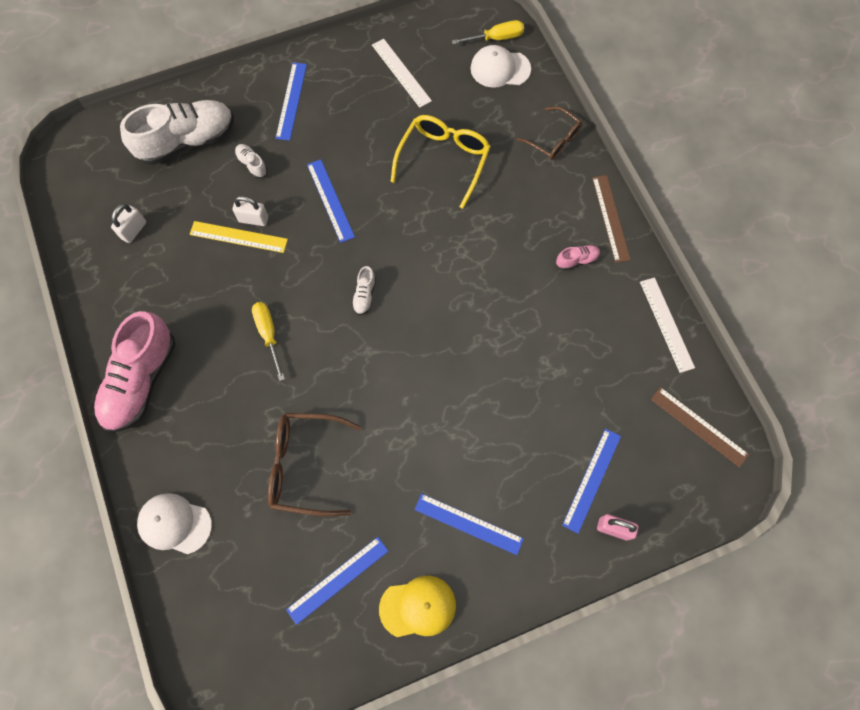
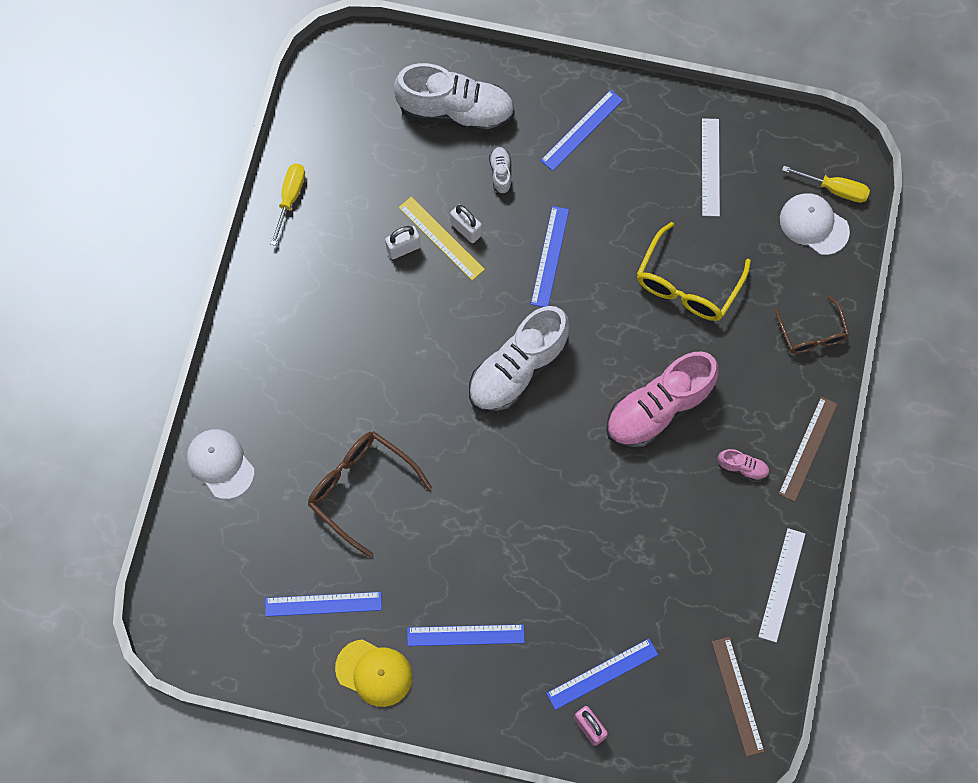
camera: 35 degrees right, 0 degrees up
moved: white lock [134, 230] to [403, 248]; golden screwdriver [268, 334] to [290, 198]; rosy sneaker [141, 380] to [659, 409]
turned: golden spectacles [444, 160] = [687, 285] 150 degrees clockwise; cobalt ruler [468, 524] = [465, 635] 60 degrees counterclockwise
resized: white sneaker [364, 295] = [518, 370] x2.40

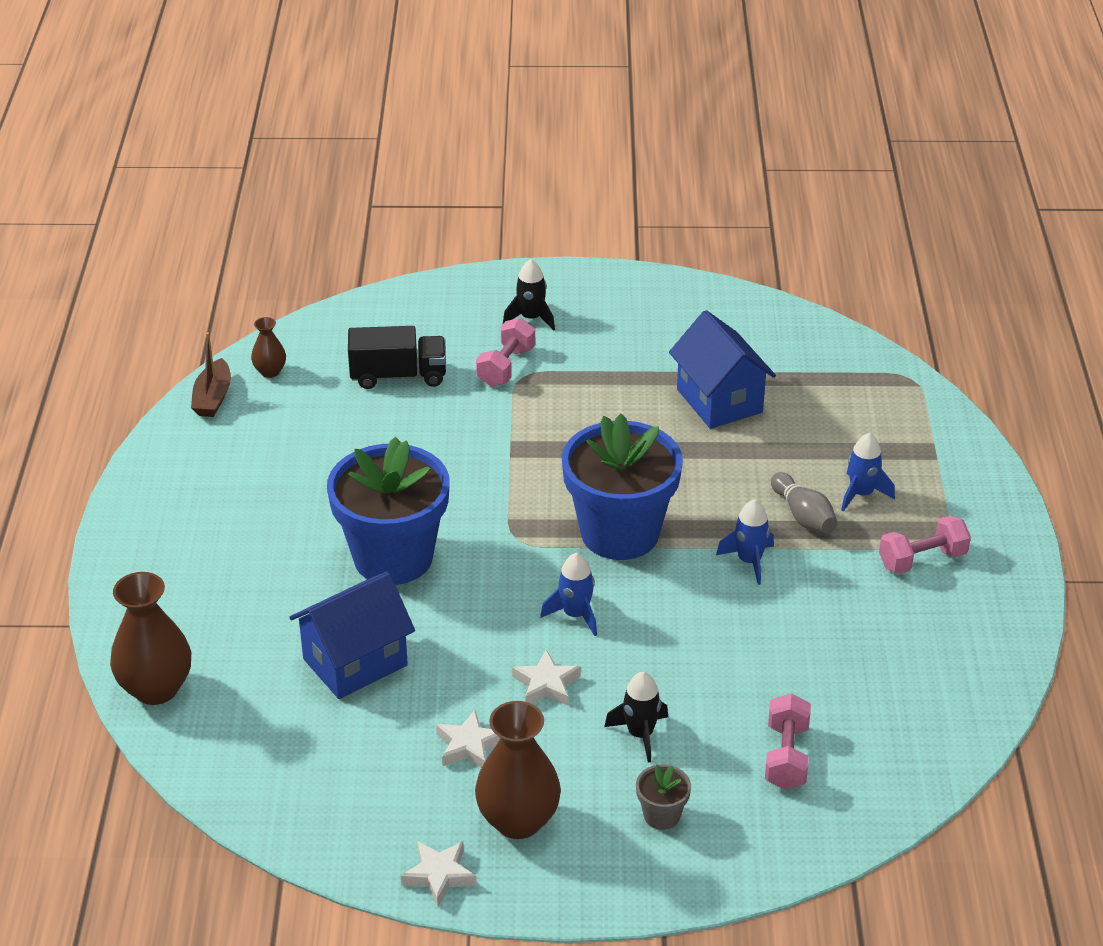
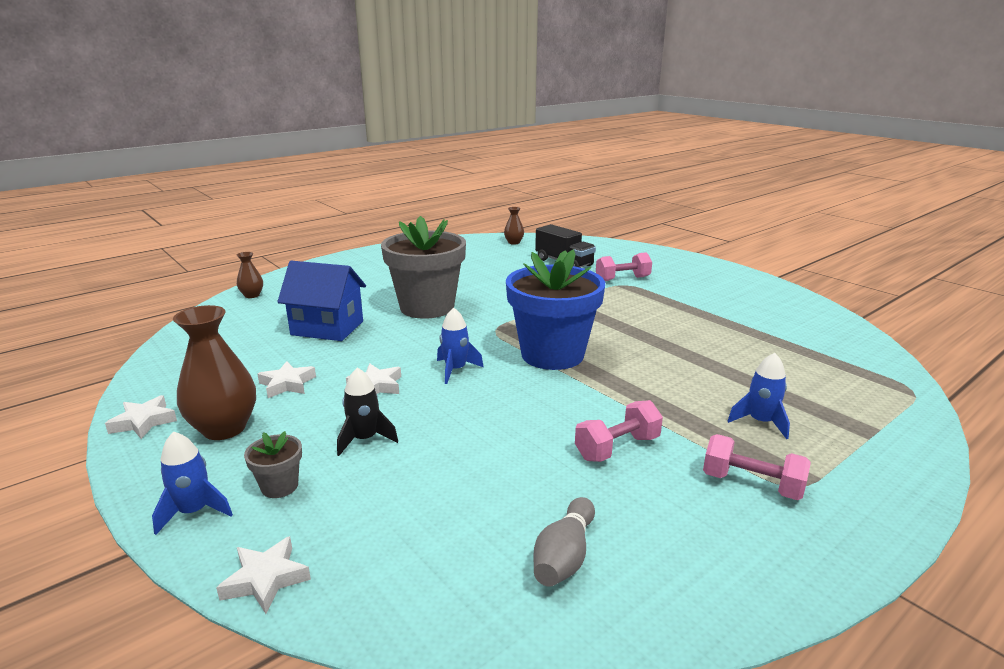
camera: 50 degrees right, 15 degrees down
removed: jet-black rocket [531, 318]; cobalt cottage [719, 401]; brown toy boat [213, 398]
added: white star shape [266, 579]
moved: gray skittle [803, 516] to [564, 556]; cobalt rocket [749, 561] to [194, 512]; rosy hand weight [786, 756] to [617, 448]
recoloured: cobalt plant pot [393, 557] to gray plant pot [427, 307]
resized: brown vase [156, 688] = [252, 295] x0.52

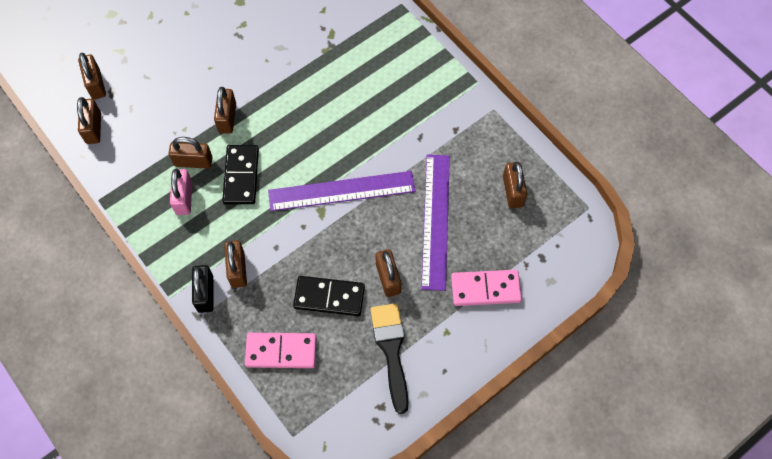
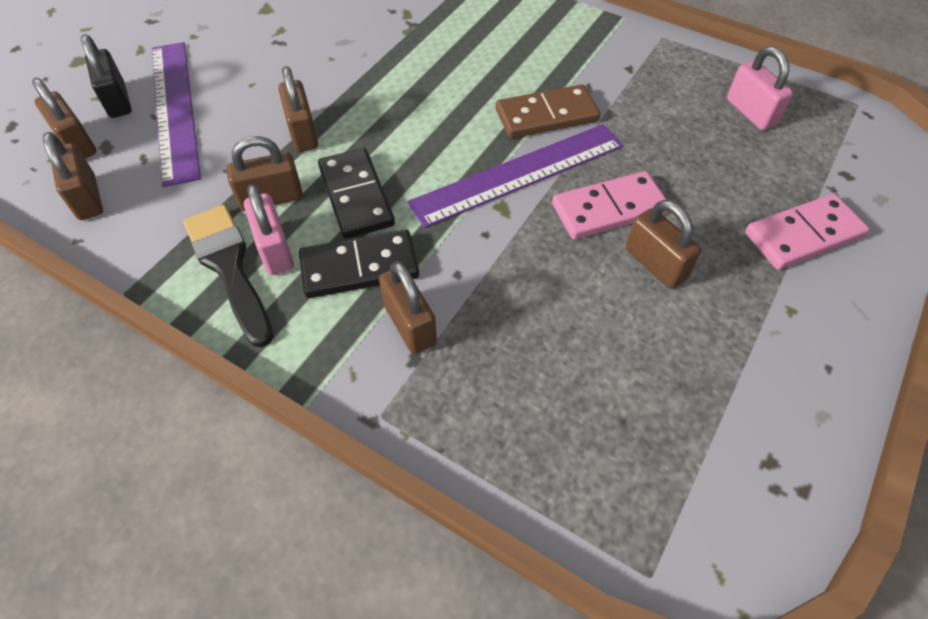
camera: 20 degrees left, 10 degrees down
added: brown domino [546, 115]
moved: violet ruler [436, 220] to [175, 109]; jet-black lock [205, 294] to [117, 100]; jet-black domino [329, 297] to [359, 267]; jet-black brush [391, 350] to [229, 267]; rosy domino [281, 351] to [609, 209]
recoloured: brown lock [512, 191] to rosy lock [751, 112]

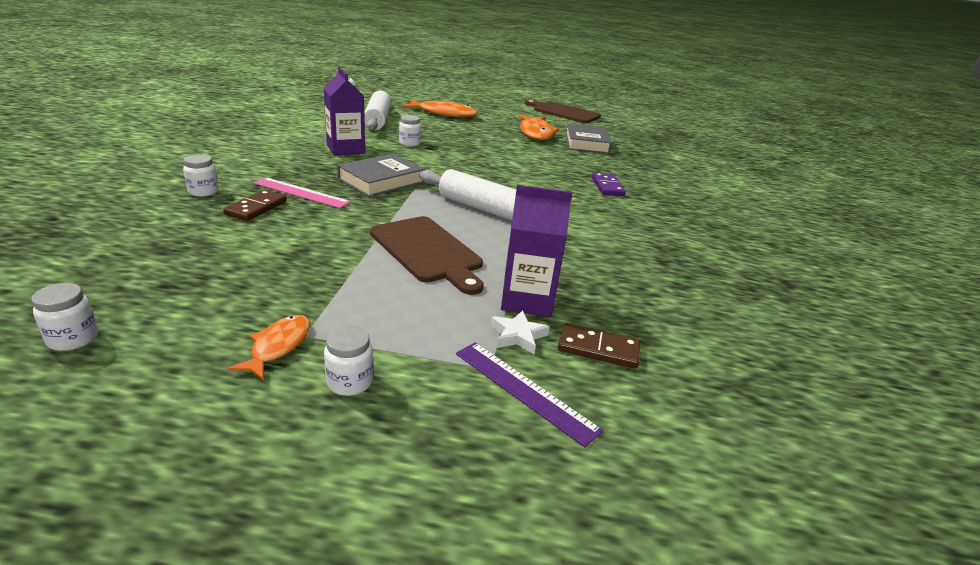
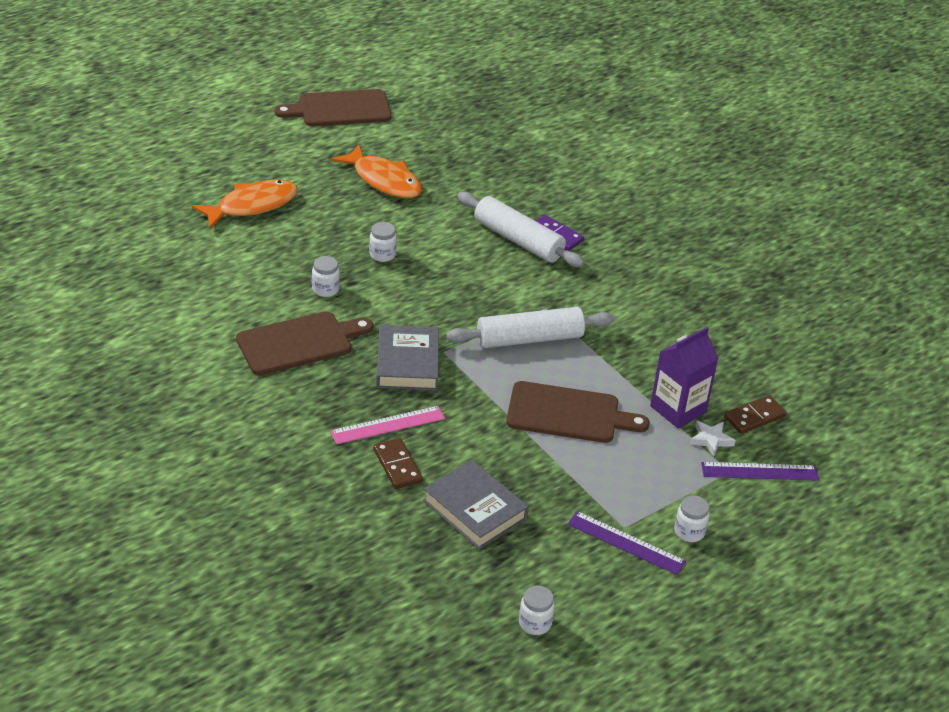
camera: 45 degrees left, 10 degrees up
moved: white rolling pin [378, 120] to [518, 240]; gray book [586, 143] to [475, 509]; white jam jar [203, 192] to [382, 255]
replaced: violet carton [345, 149] to brown bread board [299, 343]; bright orange fish figure [278, 346] to violet ruler [625, 543]

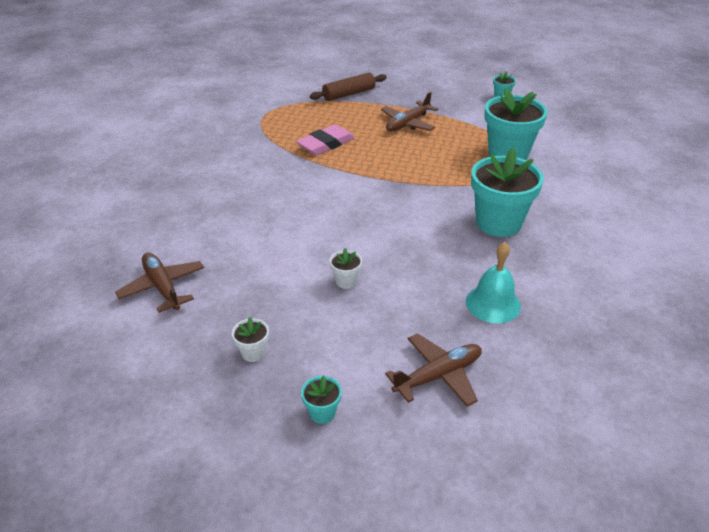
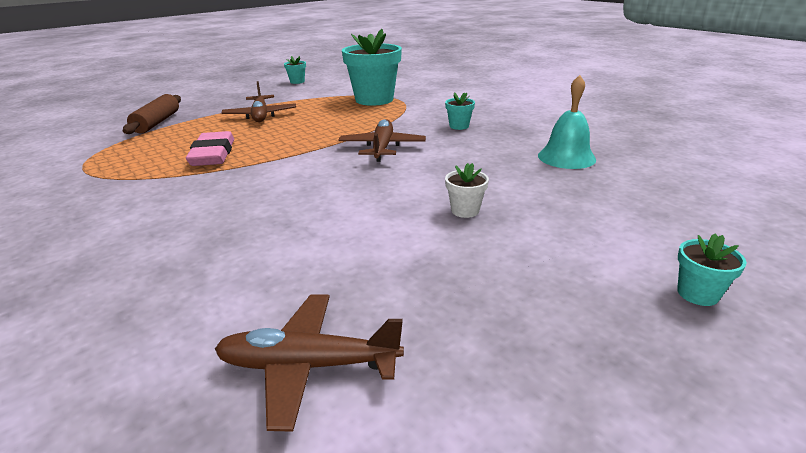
camera: 55 degrees left, 10 degrees down
removed: white plant pot [253, 352]
moved: brown aeroplane [438, 375] to [382, 148]
resized: teal plant pot [498, 223] = [459, 126] x0.43

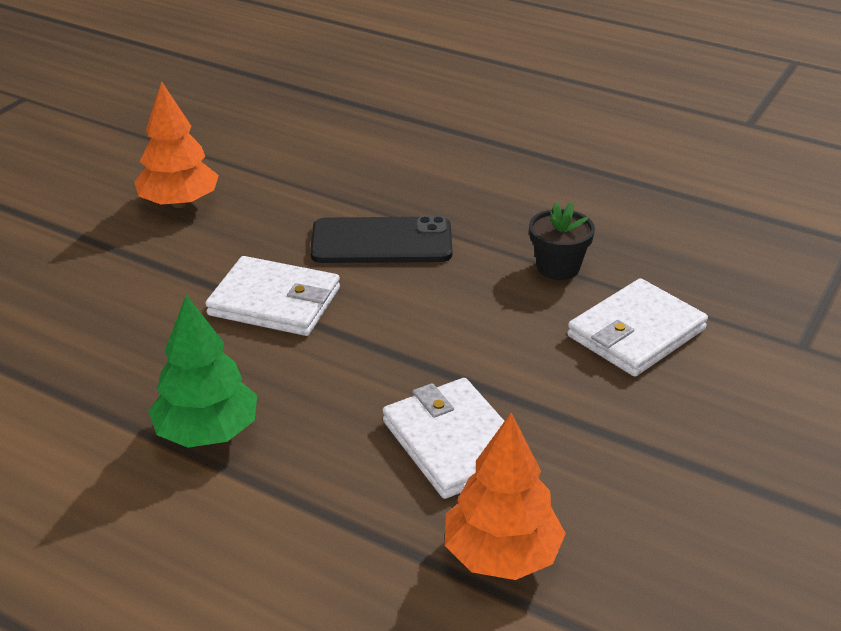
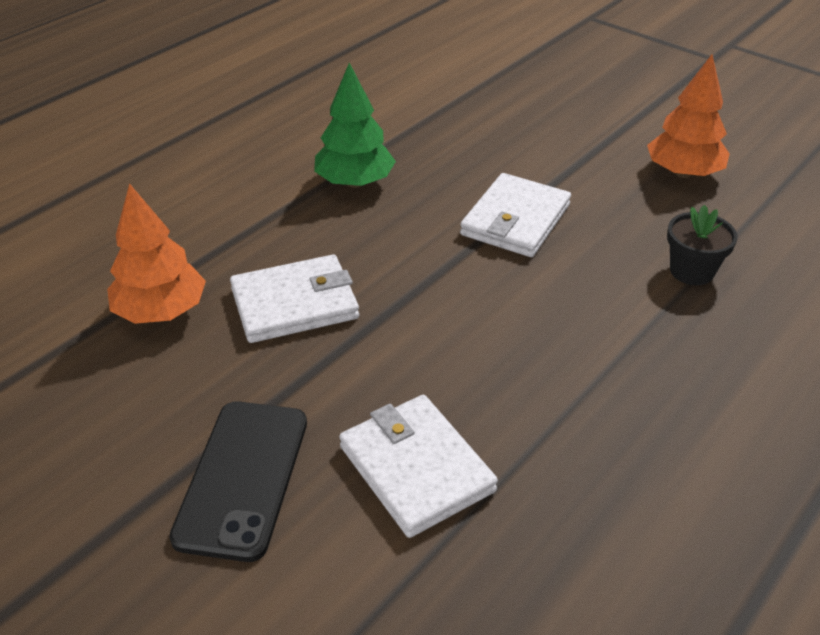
camera: 100 degrees right, 5 degrees up
moved: jet-black plant pot [558, 267] to [691, 271]; jet-black mobile phone [381, 242] to [243, 478]

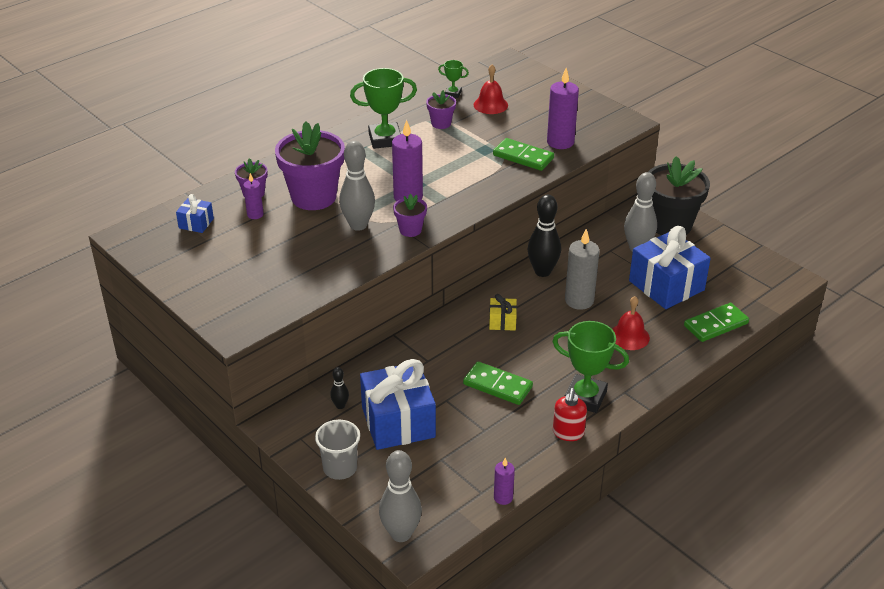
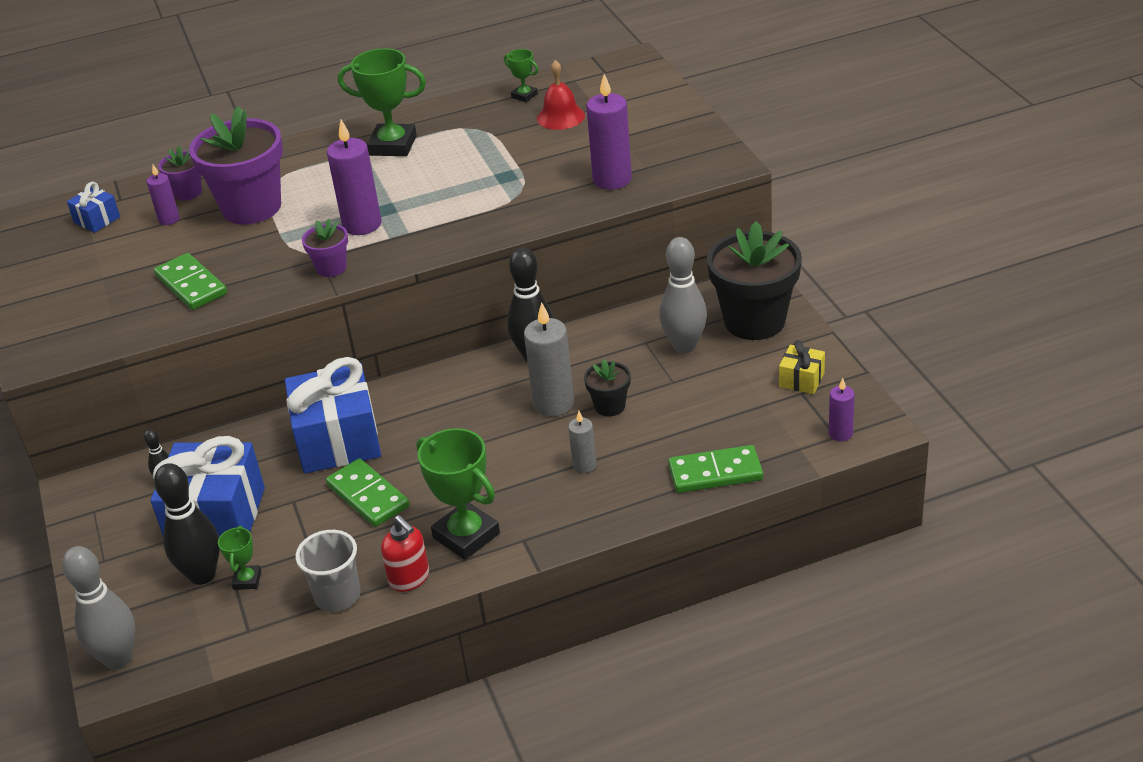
camera: 25 degrees right, 0 degrees up
removed: violet plant pot [441, 123]; gray skittle [358, 225]
added: jet-black plant pot [610, 406]; jet-black skittle [202, 575]; leaf-green prize cup [247, 580]
moved: leaf-green domino [523, 157] to [191, 285]; cobalt gift [666, 285] to [338, 440]; golden gift [502, 321] to [801, 380]; gray cup [340, 468] to [337, 596]; violet candle [503, 497] to [840, 434]
replaced: red hand bell [629, 336] to gray candle [584, 465]
turned: red soap dispenser [568, 433] = [409, 578] 75 degrees counterclockwise

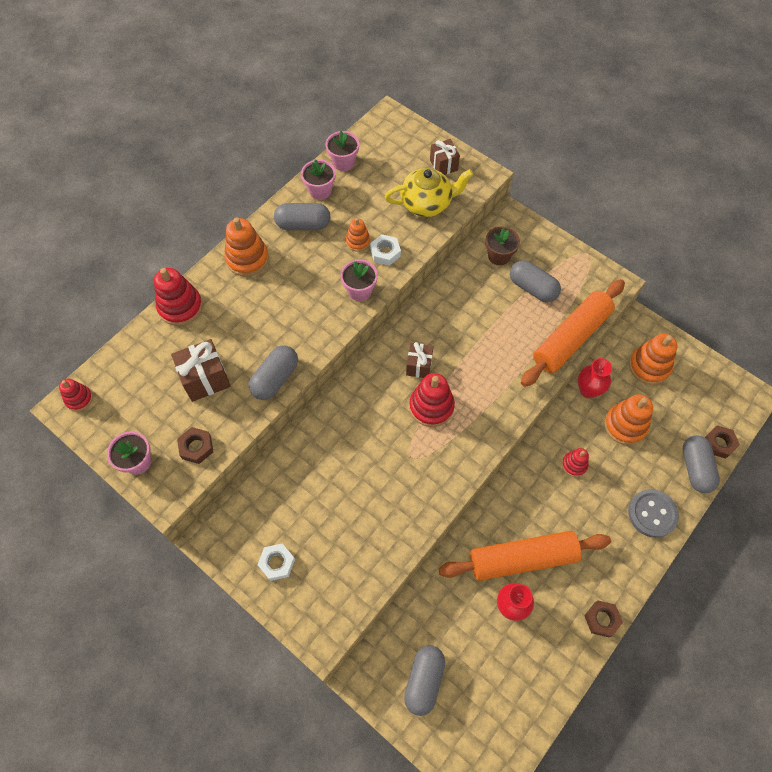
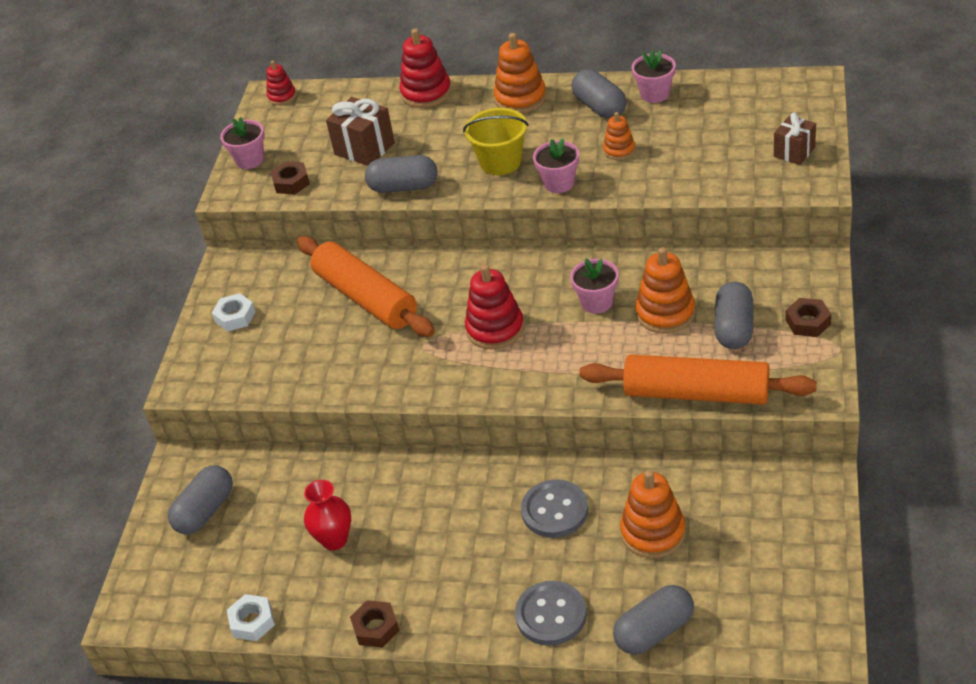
camera: 65 degrees right, 20 degrees down
removed: golden china teapot [427, 203]; brown plant pot [499, 256]; brown gift [419, 366]; red vase [588, 390]
added: golden bucket [500, 162]
moved: rosy plant pot [343, 162] to [597, 302]; white nut [385, 253] to [252, 622]; bright orange ring stacker [649, 366] to [665, 313]; brown nut [719, 443] to [808, 322]; bright orange rolling pin [522, 558] to [366, 298]
replaced: red ring stacker [574, 465] to gray shirt button [554, 510]
turned: gray pill shape [424, 681] = [205, 511] 45 degrees counterclockwise

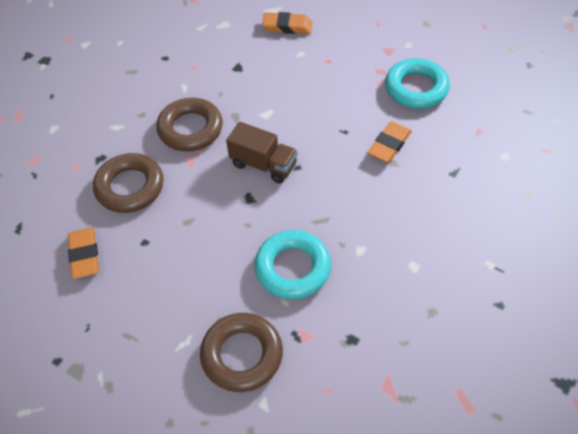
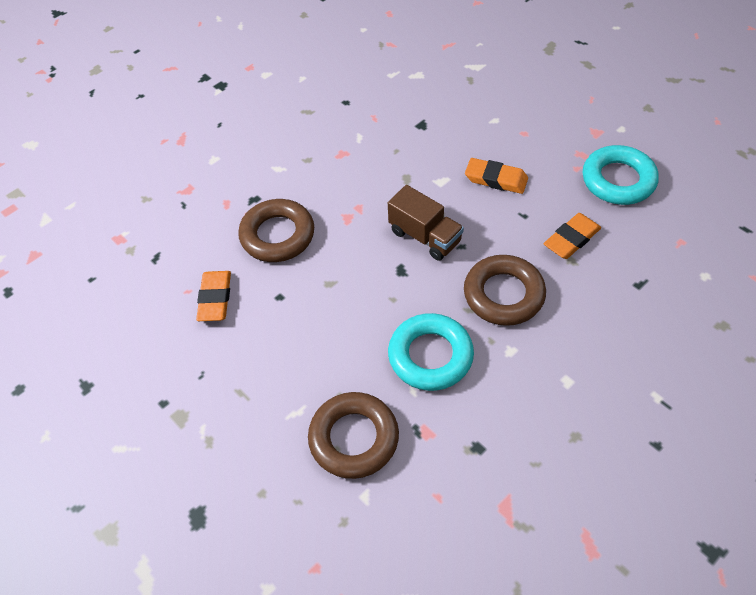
camera: 15 degrees right, 0 degrees up
moved: bright orange eraser [287, 26] to [496, 179]; brown torus [190, 129] to [503, 294]

